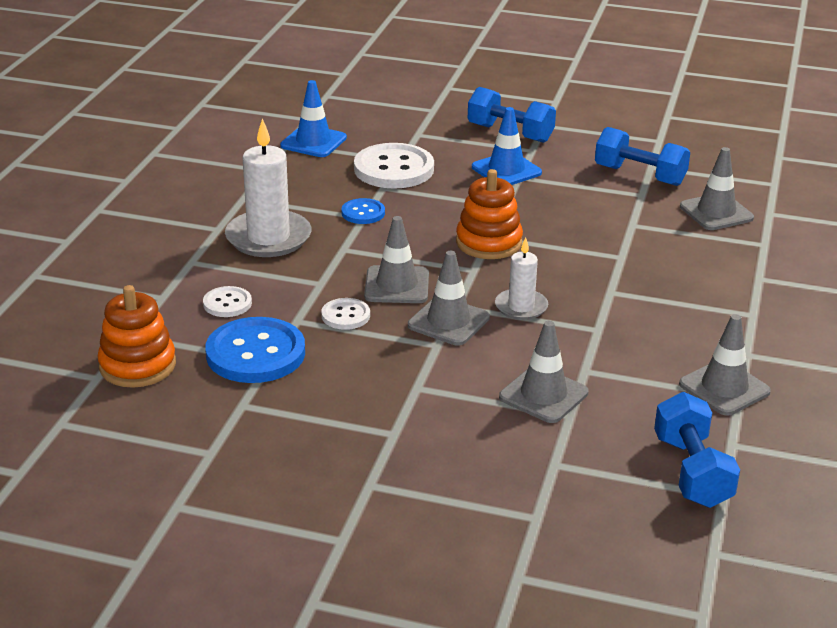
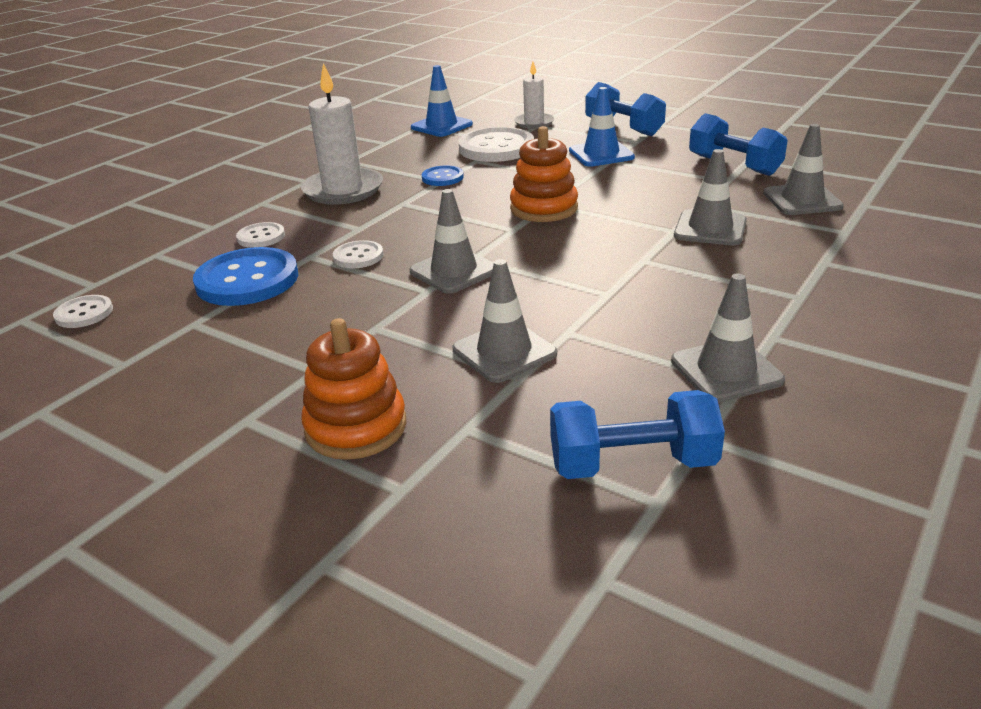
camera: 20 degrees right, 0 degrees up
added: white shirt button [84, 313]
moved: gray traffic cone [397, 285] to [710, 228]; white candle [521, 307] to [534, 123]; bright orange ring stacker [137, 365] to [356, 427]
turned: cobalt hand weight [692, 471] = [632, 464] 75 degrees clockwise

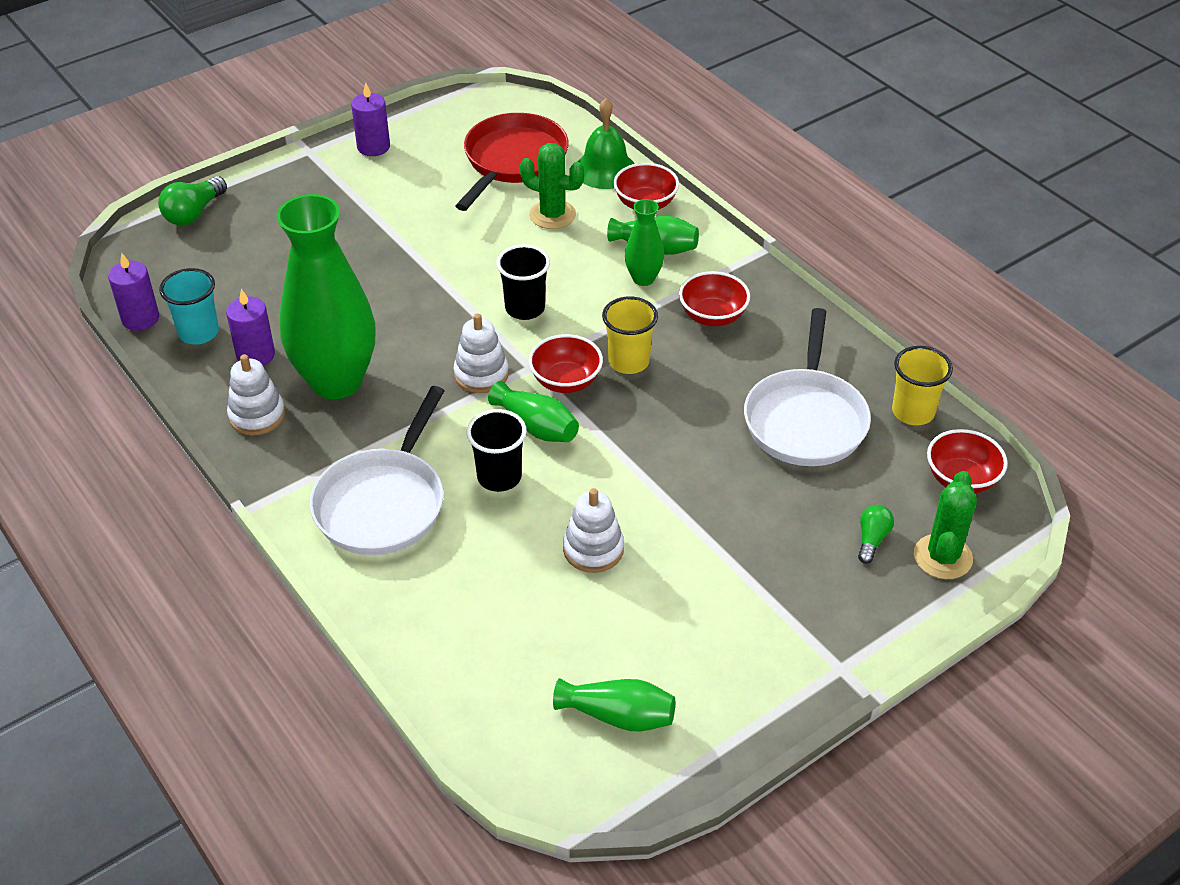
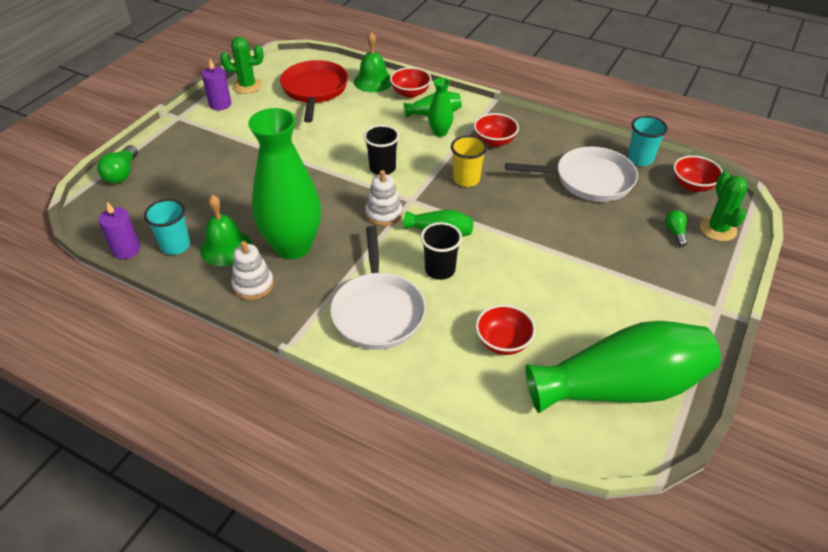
camera: 25 degrees left, 0 degrees up
removed: white ring stacker [593, 549]
moved: leaf-green cactus [552, 215] to [247, 86]; red deep dish [566, 381] to [503, 342]
replaced: violet candle [256, 355] to leaf-green hand bell [226, 247]
recoloured: golden cup [913, 412] to teal cup [640, 159]
turned: white skillet [806, 419] = [588, 180] 75 degrees counterclockwise
resized: leaf-green vase [618, 716] = [620, 387] x2.19

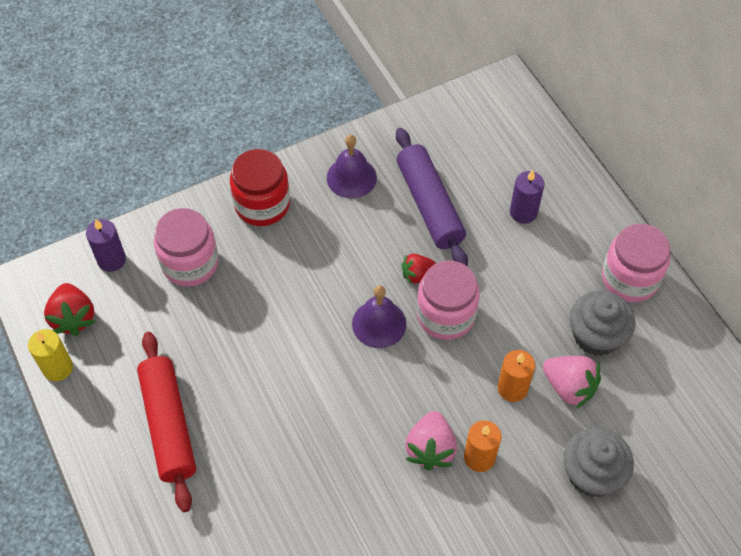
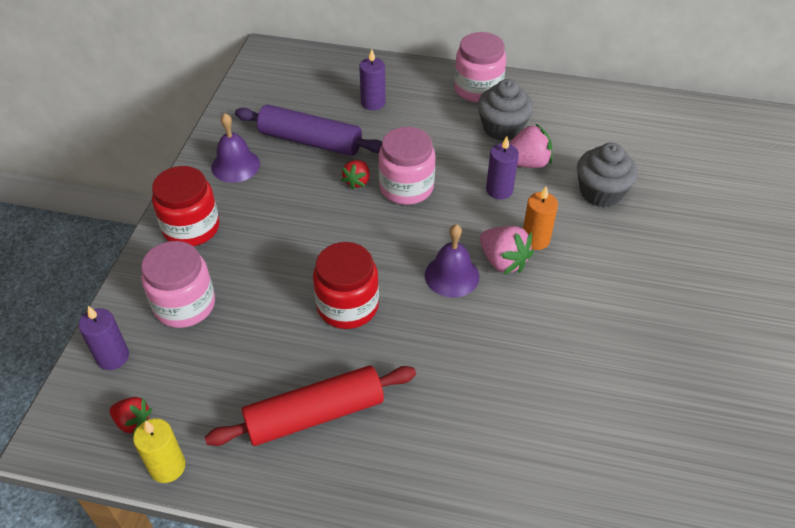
camera: 50 degrees left, 10 degrees down
added: red jam jar [347, 306]
moved: violet hand bell [379, 323] to [452, 275]
recoloured: bright orange candle [512, 388] to violet candle [499, 190]
turned: red rolling pin [168, 425] = [315, 415] 45 degrees counterclockwise
resized: red berry [73, 318] = [133, 422] x0.64

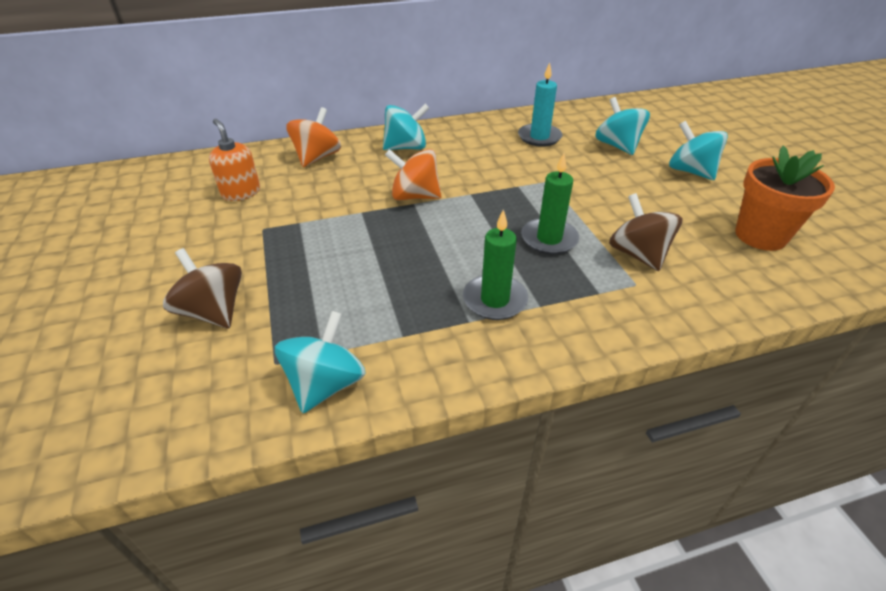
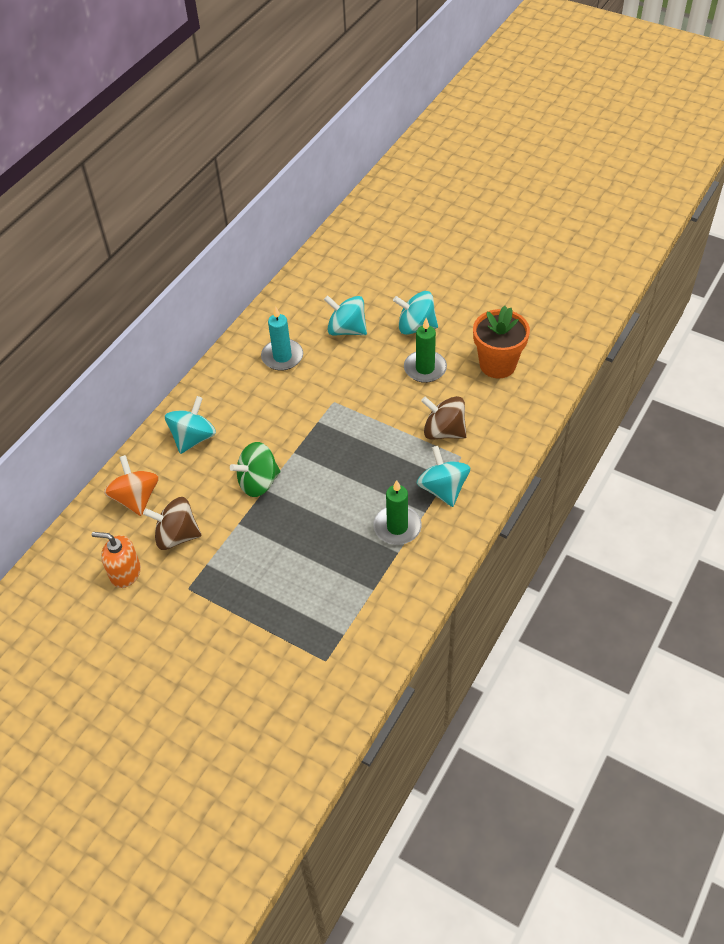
camera: 40 degrees left, 10 degrees up
moved: leaf-green candle [549, 239] to [425, 368]; brown whirligig [213, 312] to [177, 536]; teal whirligig [325, 384] to [443, 489]
recoloured: bright orange whirligig [415, 196] to leaf-green whirligig [258, 482]

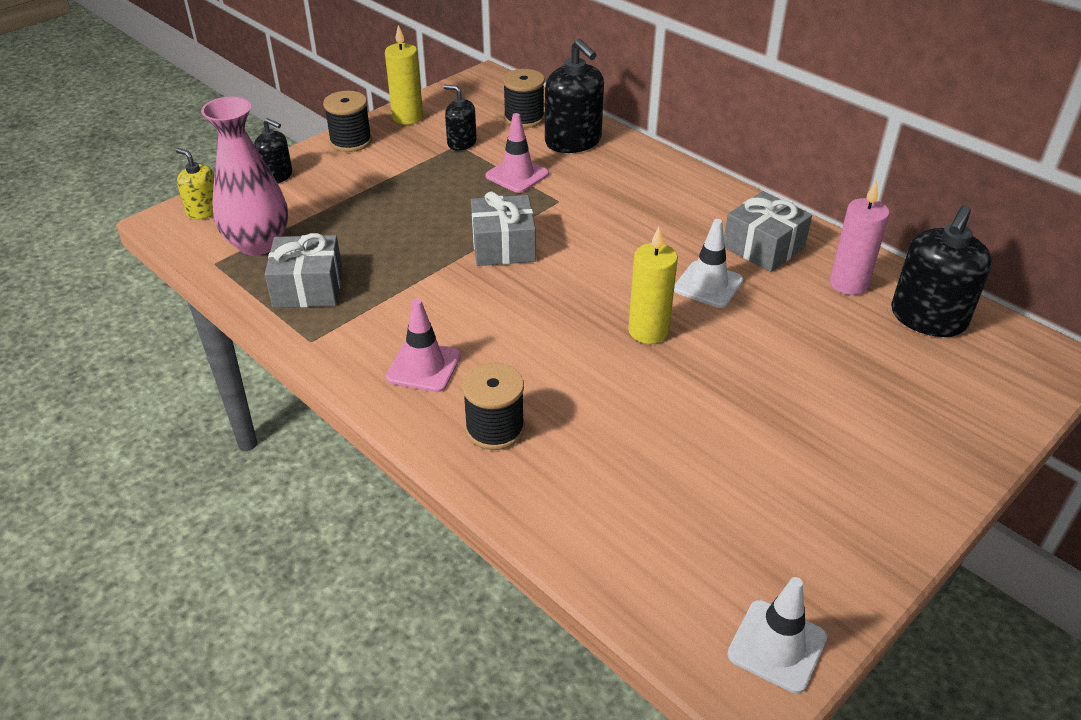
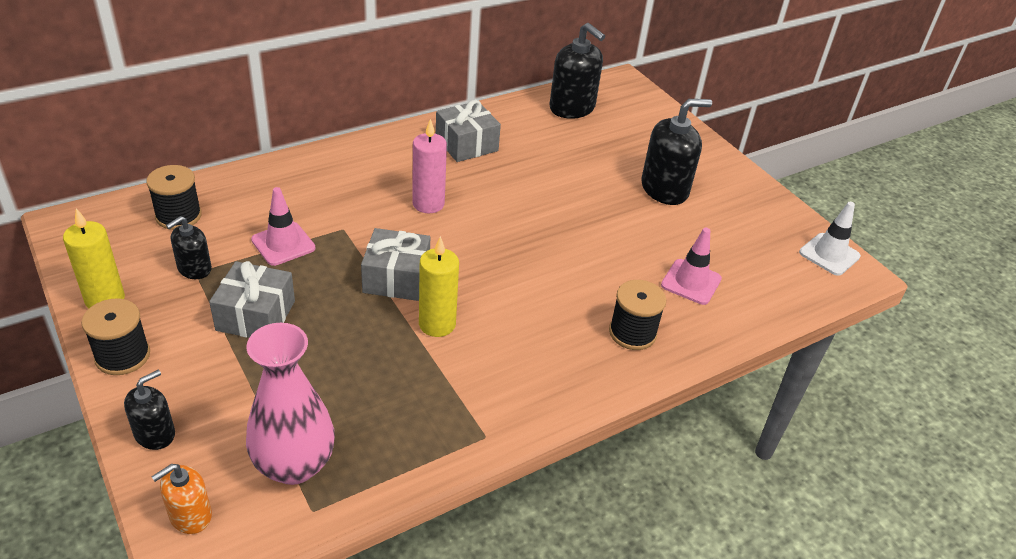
camera: 80 degrees left, 0 degrees up
removed: white traffic cone [708, 285]
moved: jet-black soap dispenser [573, 141] to [664, 189]; rosy candle [848, 284] to [428, 204]; golden candle [648, 331] to [437, 324]; gray gift [308, 288] to [256, 315]; rosy traffic cone [424, 367] to [691, 282]
recoloured: golden soap dispenser [204, 210] to bright orange soap dispenser [190, 515]

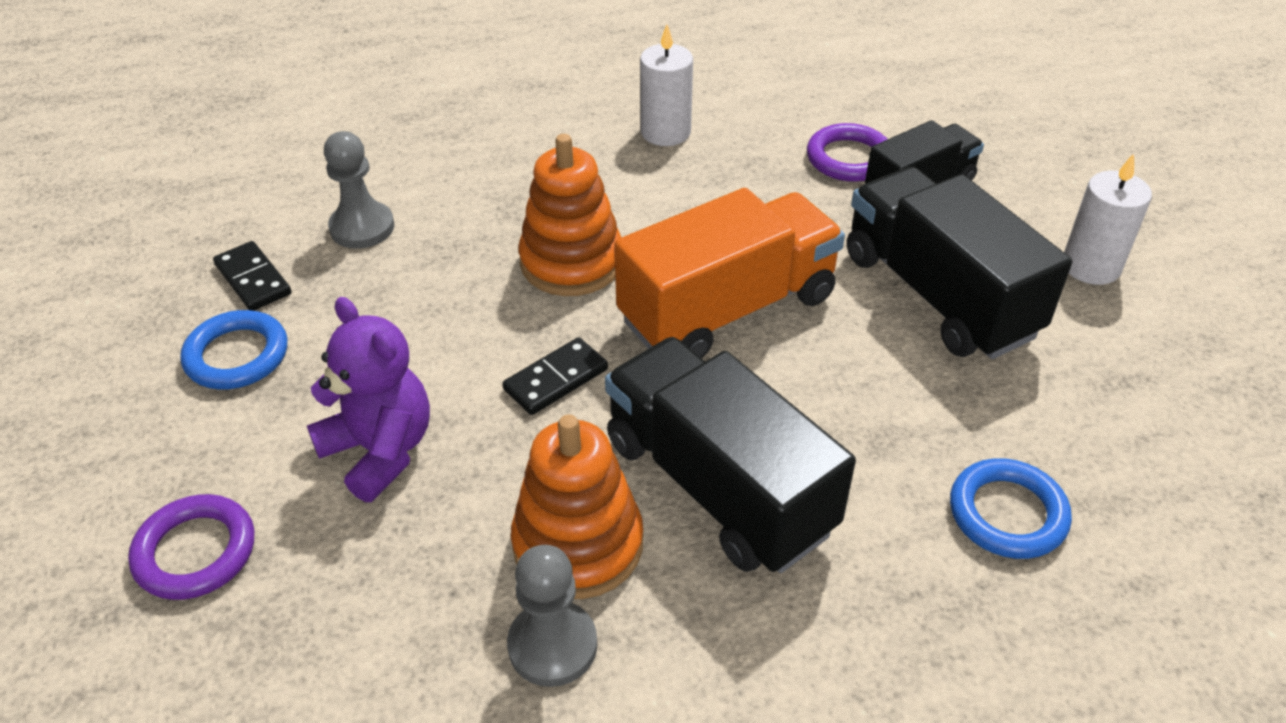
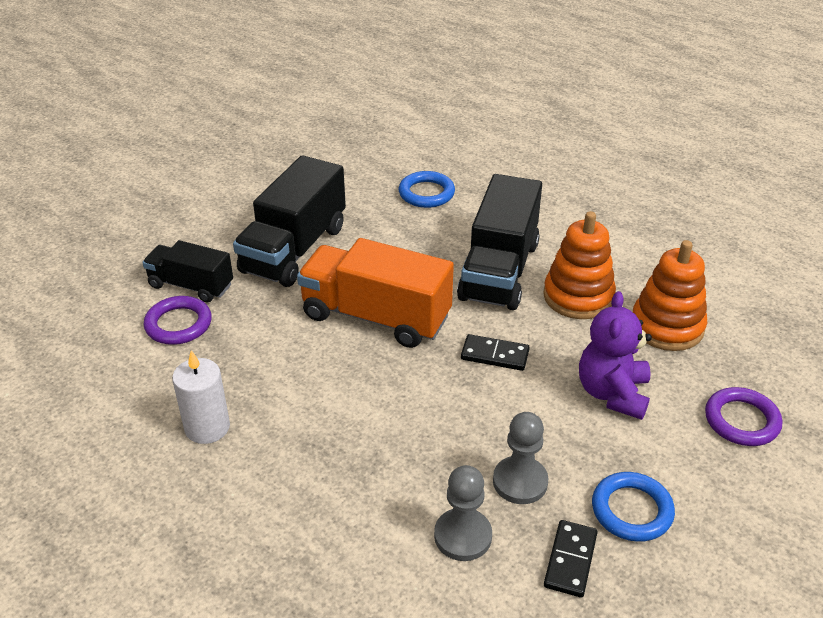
camera: 125 degrees left, 5 degrees down
removed: white candle [1091, 266]
moved: bright orange ring stacker [571, 262] to [667, 326]; gray chess pawn [552, 645] to [520, 482]

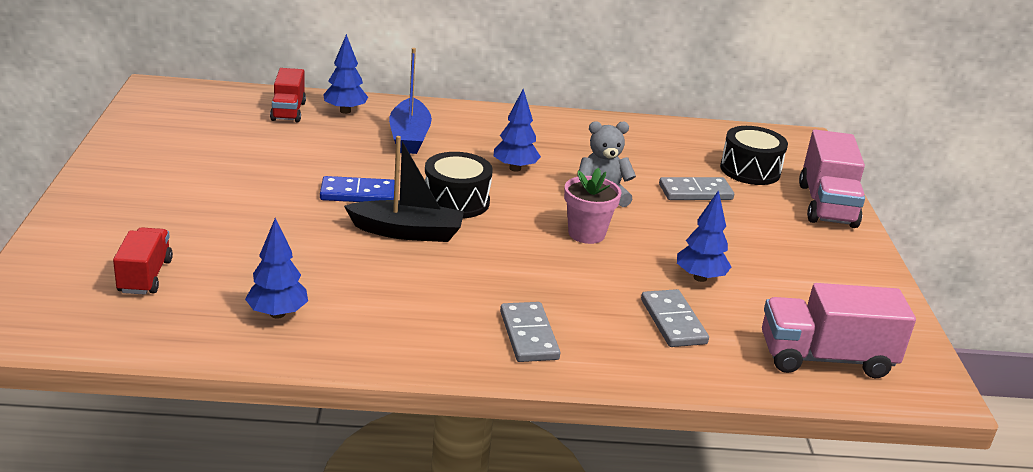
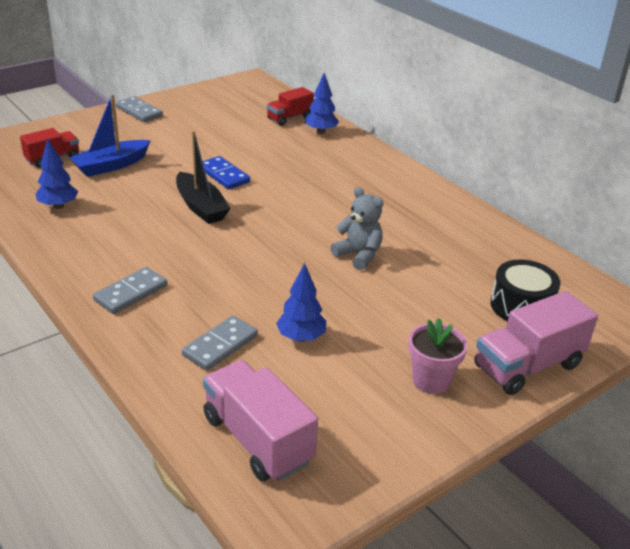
camera: 55 degrees right, 5 degrees up
removed: cobalt fir tree [515, 168]; jet-black toy drum [456, 201]
moved: cobalt toy boat [409, 137] to [111, 165]; rosy plant pot [586, 234] to [431, 380]; gray domino [695, 192] to [139, 111]

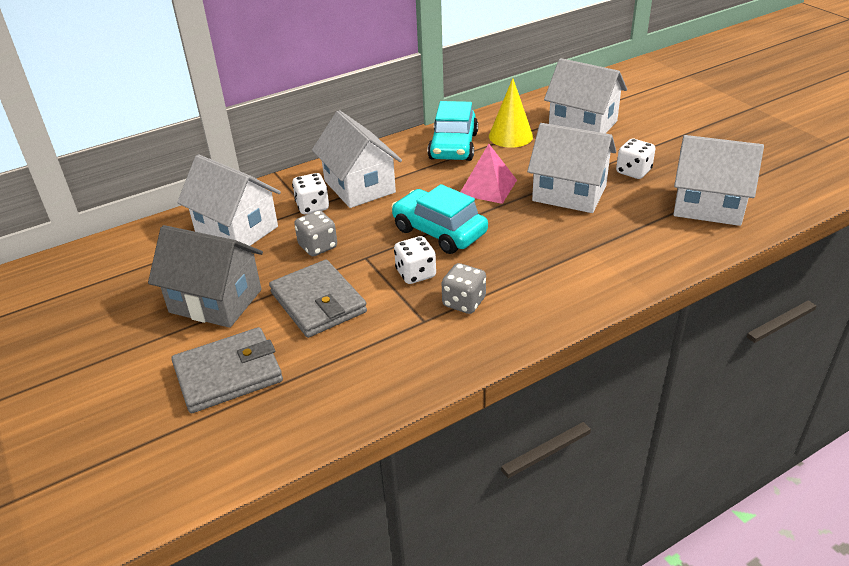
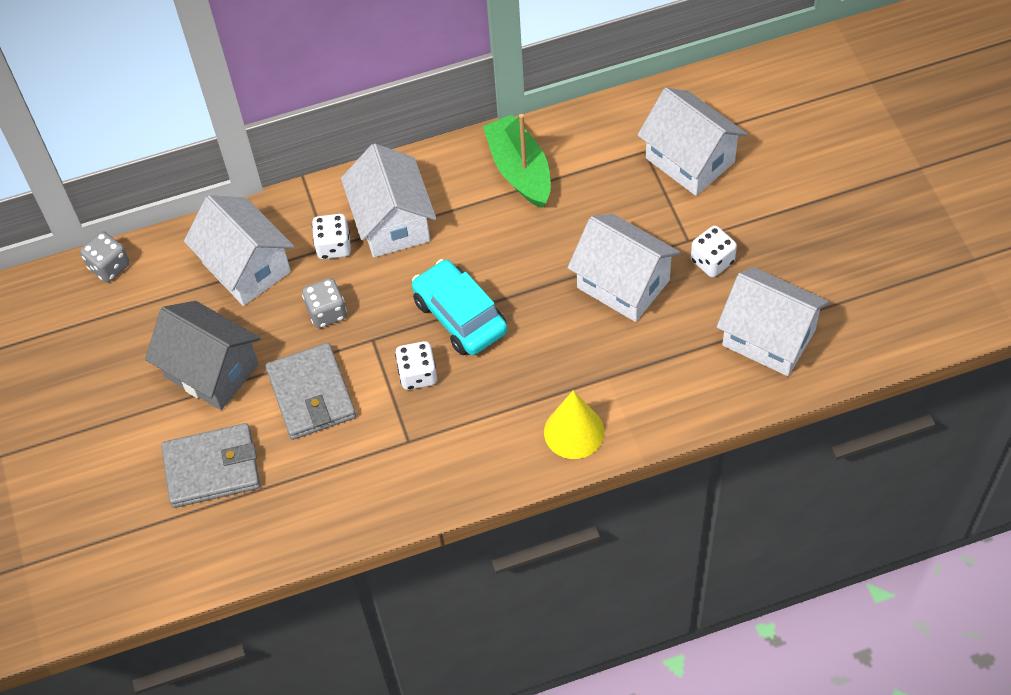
camera: 15 degrees right, 20 degrees up
removed: rosy pyramid [488, 187]
moved: golden solid cone [510, 136] to [574, 432]; gray dice [464, 302] to [109, 266]
replaced: teal automobile [453, 146] to leaf-green toy boat [519, 170]

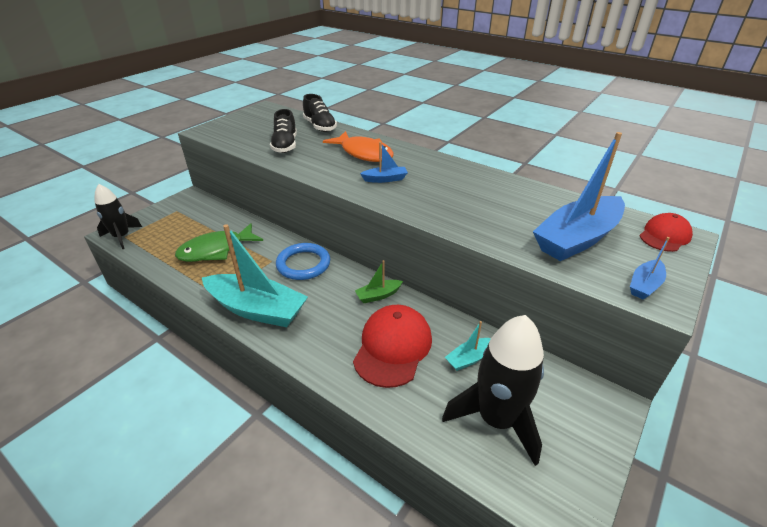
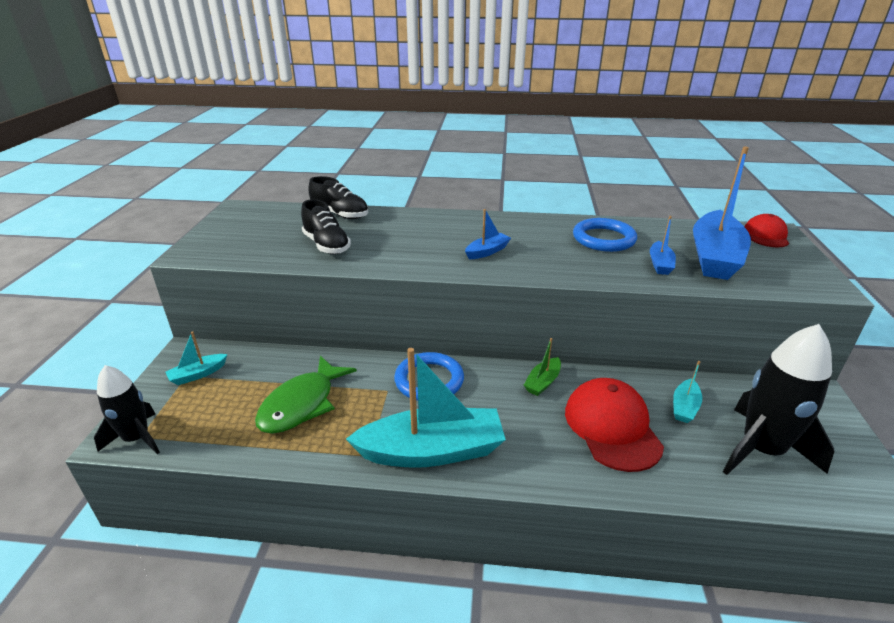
camera: 30 degrees left, 5 degrees down
removed: bright orange fish figure [364, 153]
added: cobalt torus [603, 239]; teal toy boat [198, 374]
moved: cobalt toy boat [644, 285] to [660, 264]

